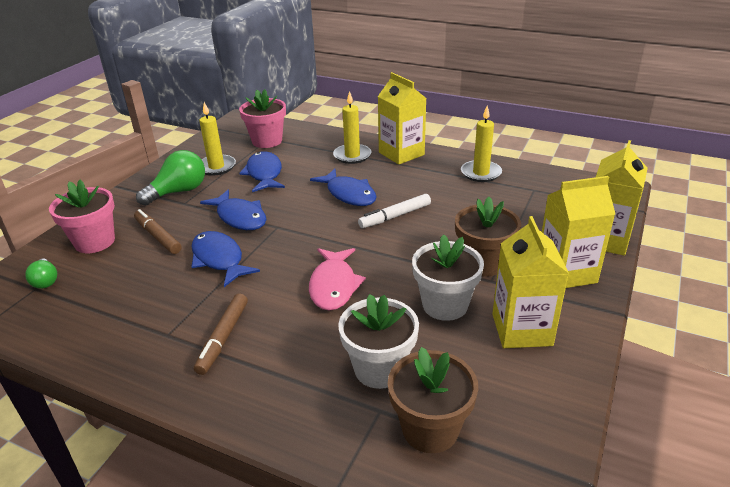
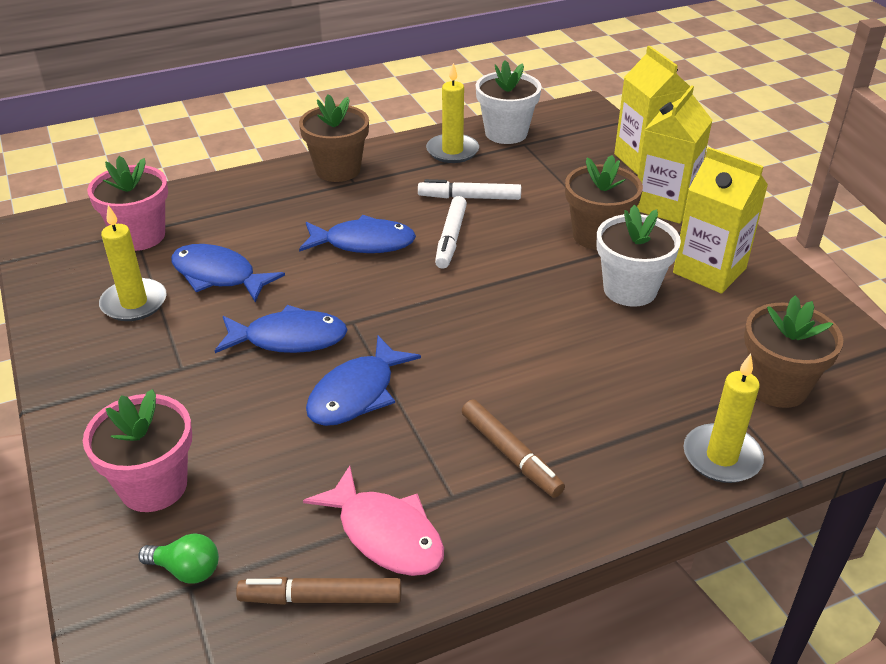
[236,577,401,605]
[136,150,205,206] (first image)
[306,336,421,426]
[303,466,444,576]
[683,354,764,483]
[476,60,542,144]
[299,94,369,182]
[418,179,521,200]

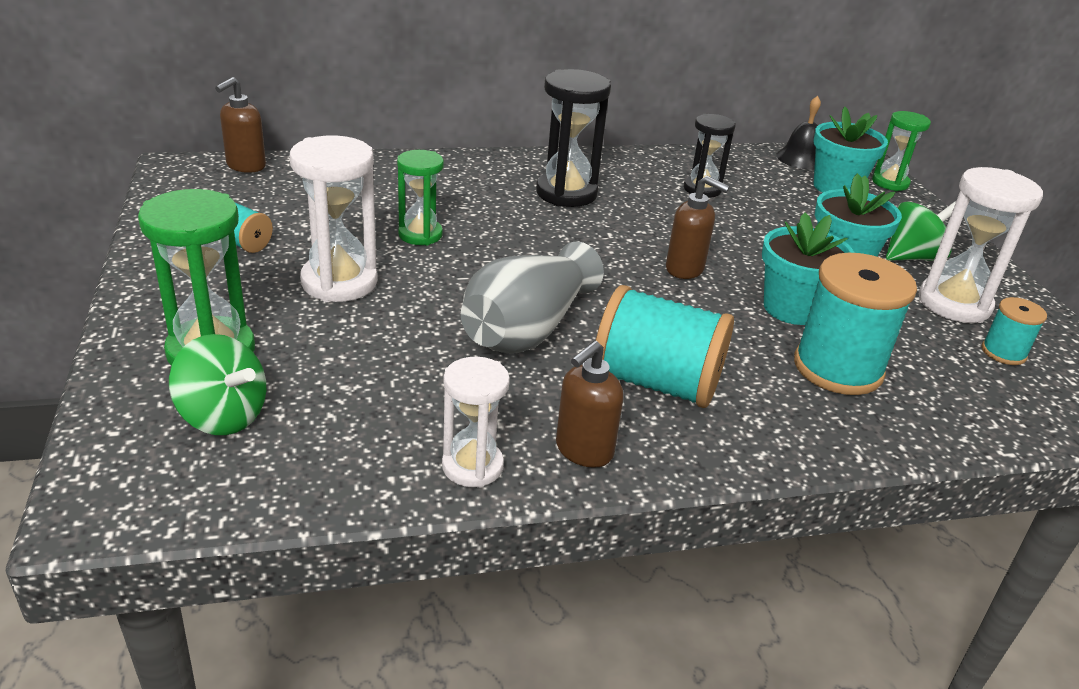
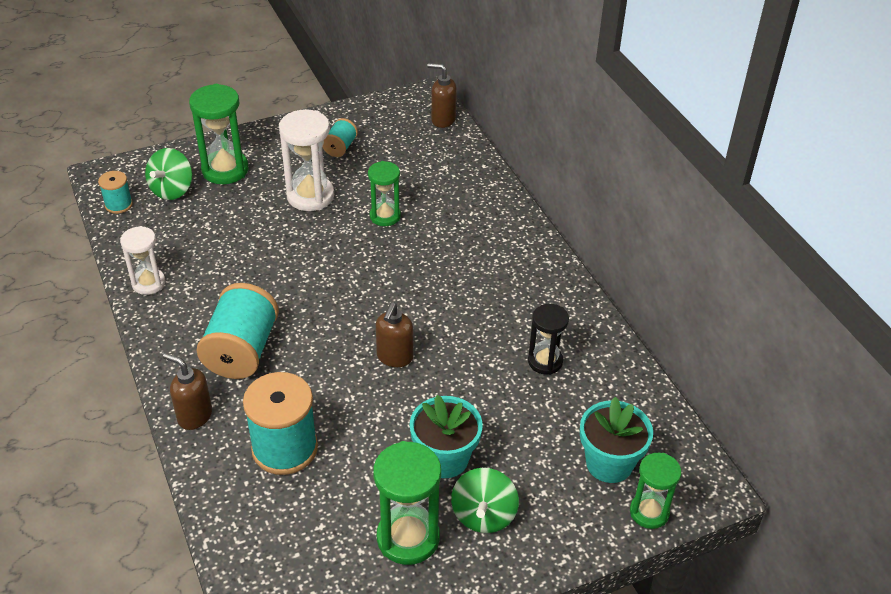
[461,241,604,354] (first image)
[536,69,611,207] (first image)
[163,353,212,430]
[762,212,855,325] (first image)
[776,96,821,170] (first image)
[451,468,519,533]
[373,441,441,565]
[98,171,133,214]

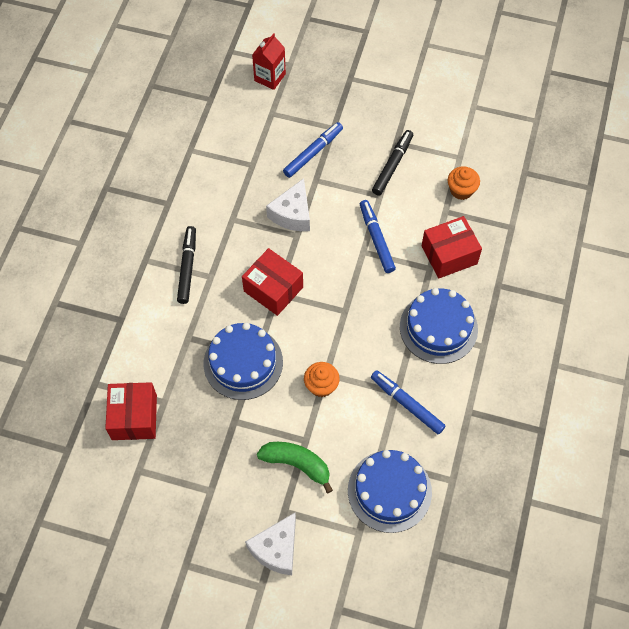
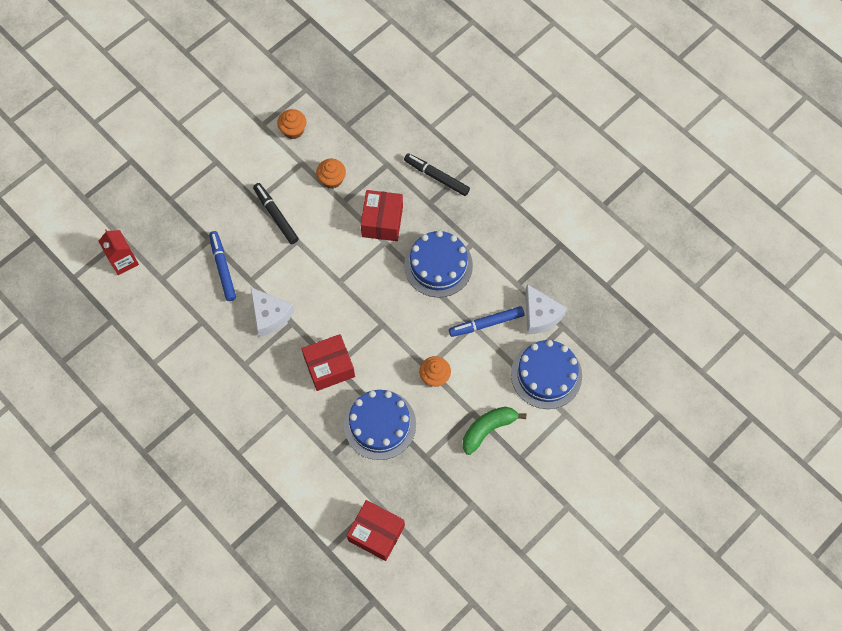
[404,153,470,196]
[525,284,567,335]
[360,200,396,273] (first image)
[277,109,306,139]

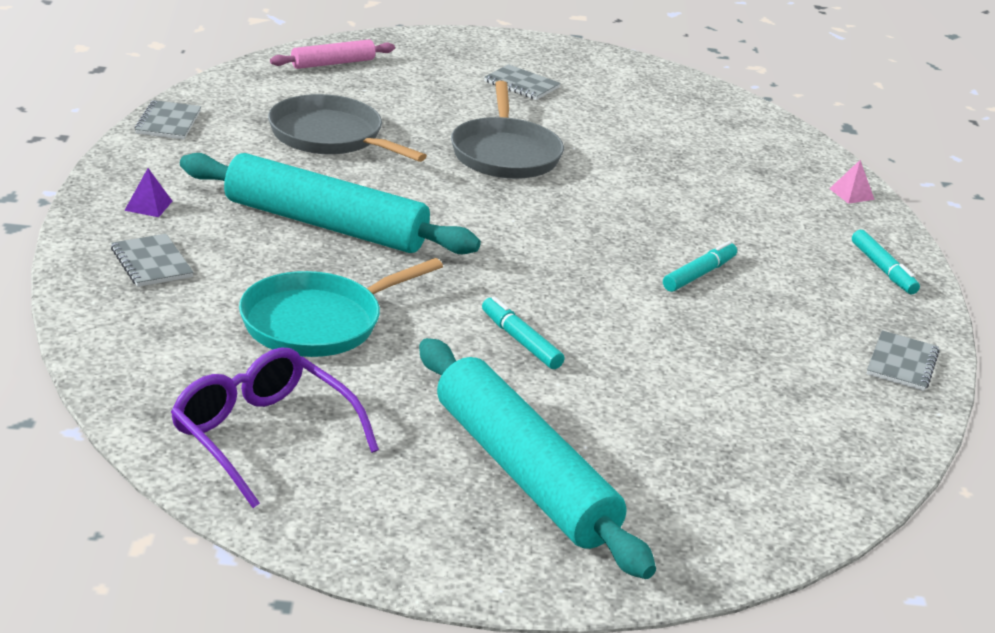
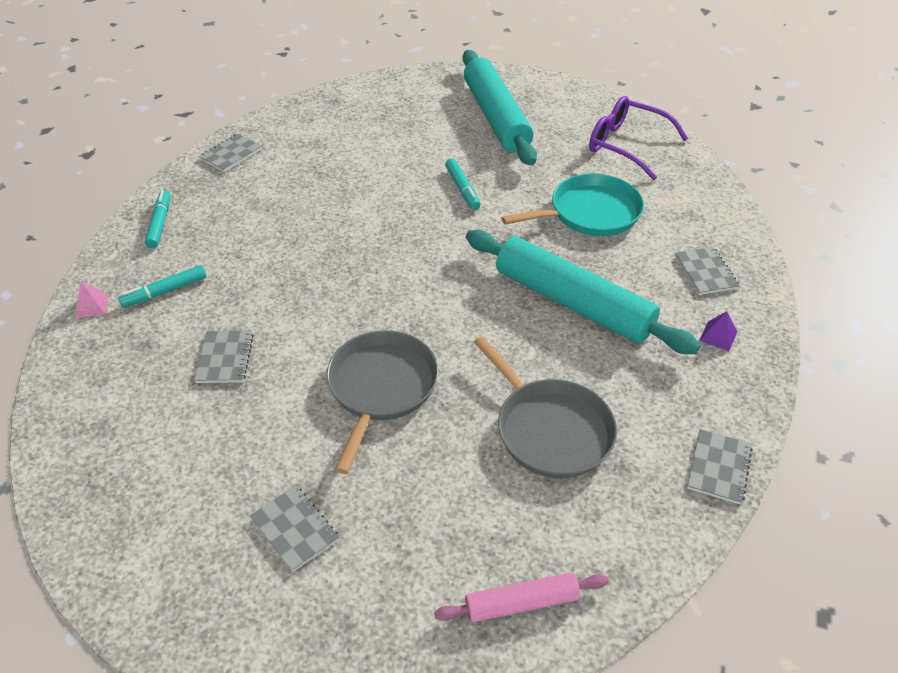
[589,96,688,180]
[118,265,206,307]
[194,331,254,383]

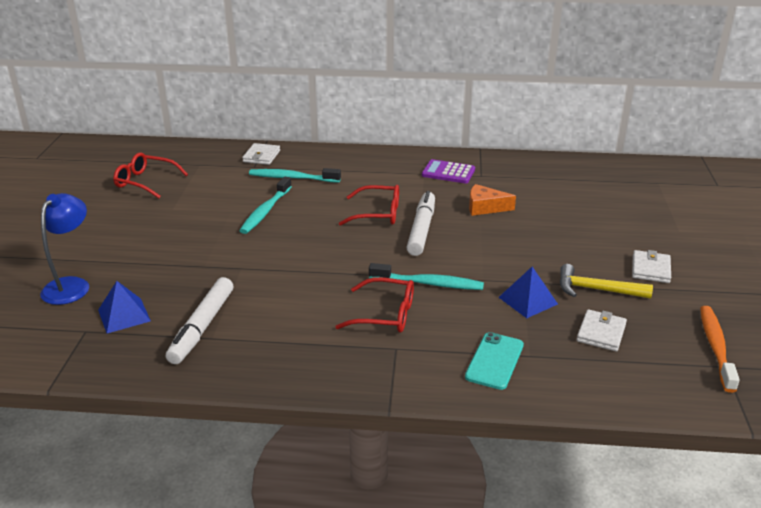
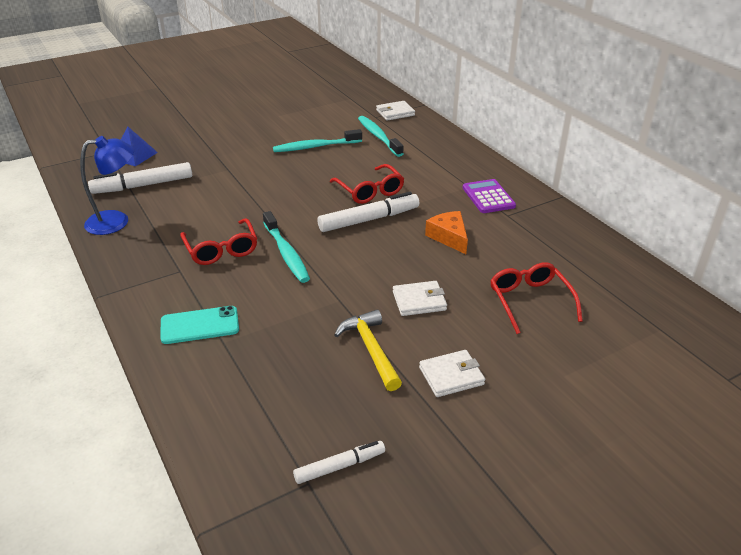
[80,136,134,235]
[490,262,583,334]
[498,267,558,318] (first image)
[393,281,447,316]
[293,441,385,484]

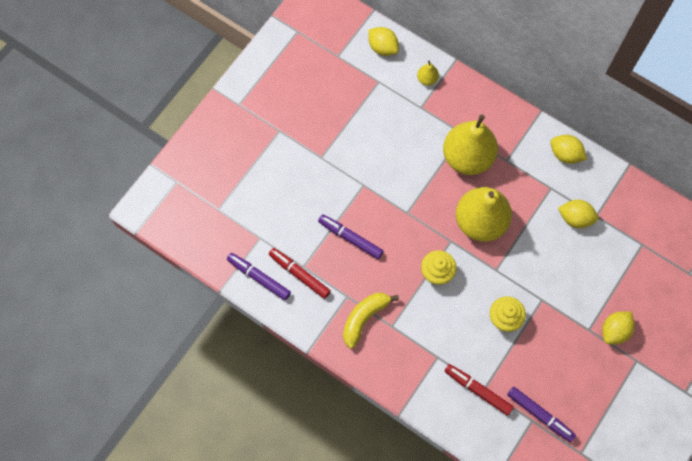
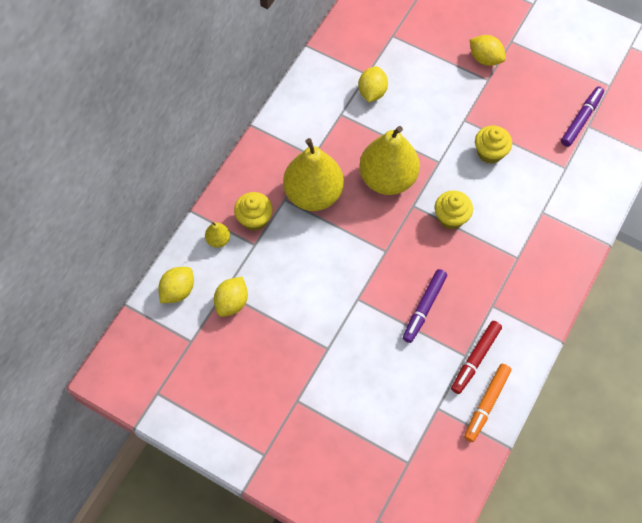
[464,364,511,442]
[343,293,399,349] (first image)
[445,364,514,416] (first image)
[214,277,248,317]
[234,192,273,231]

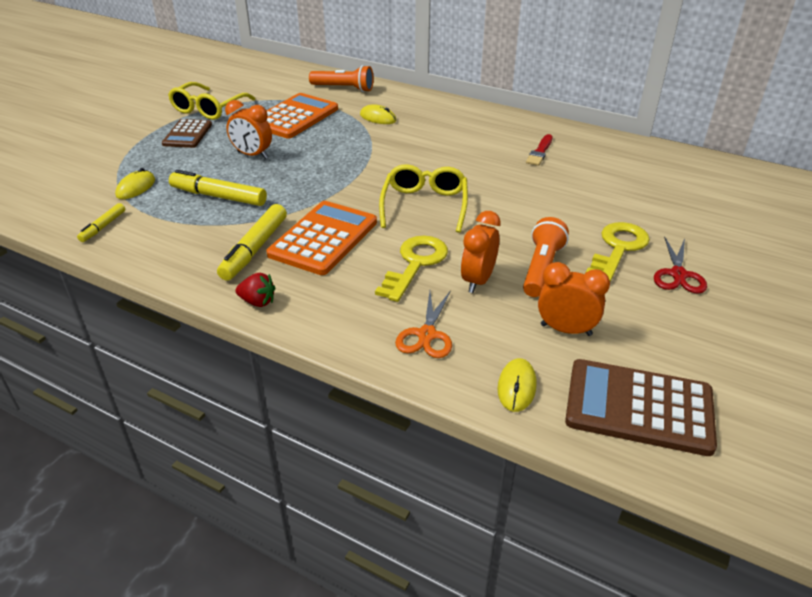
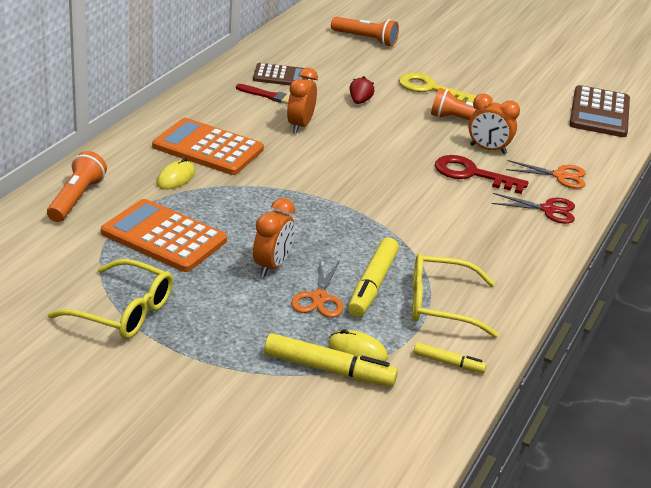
[253,63,308,85]
[264,333,398,387]
[350,76,375,104]
[152,118,264,175]
[435,155,528,194]
[412,253,499,338]
[498,358,536,412] (first image)
[287,68,318,133]
[491,193,575,224]
[291,260,343,318]
[331,17,399,46]

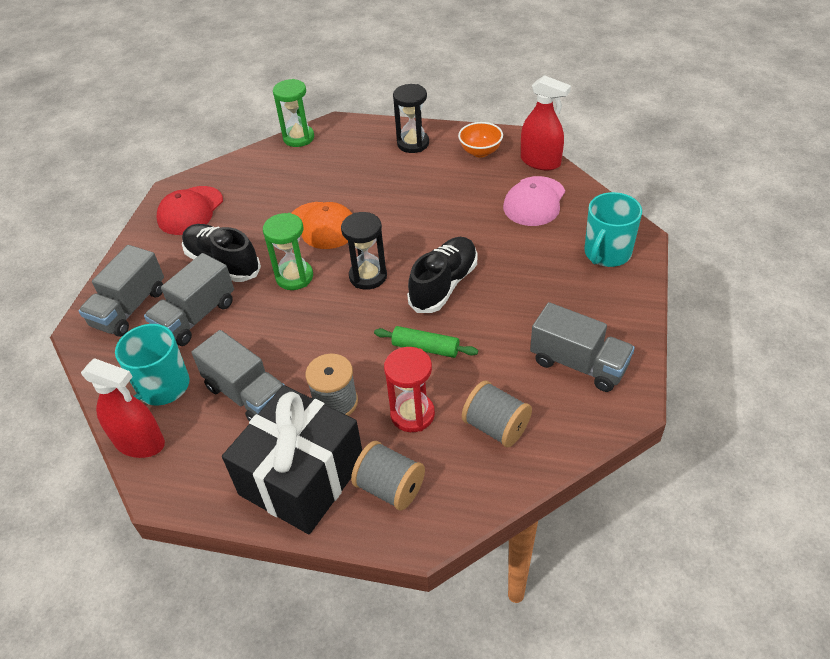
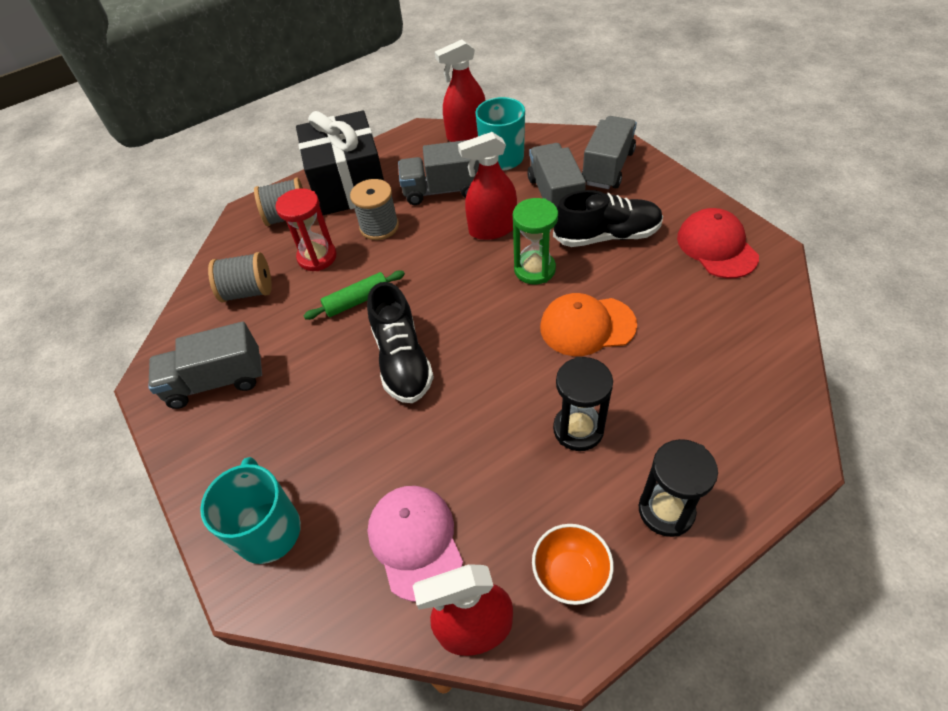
[582,116,637,189]
[273,79,314,147] (first image)
[553,357,613,451]
[458,132,517,240]

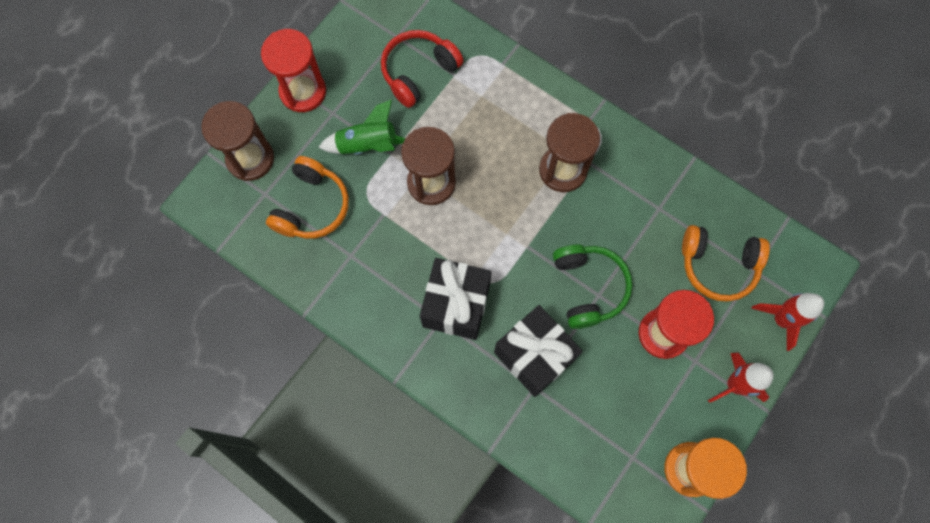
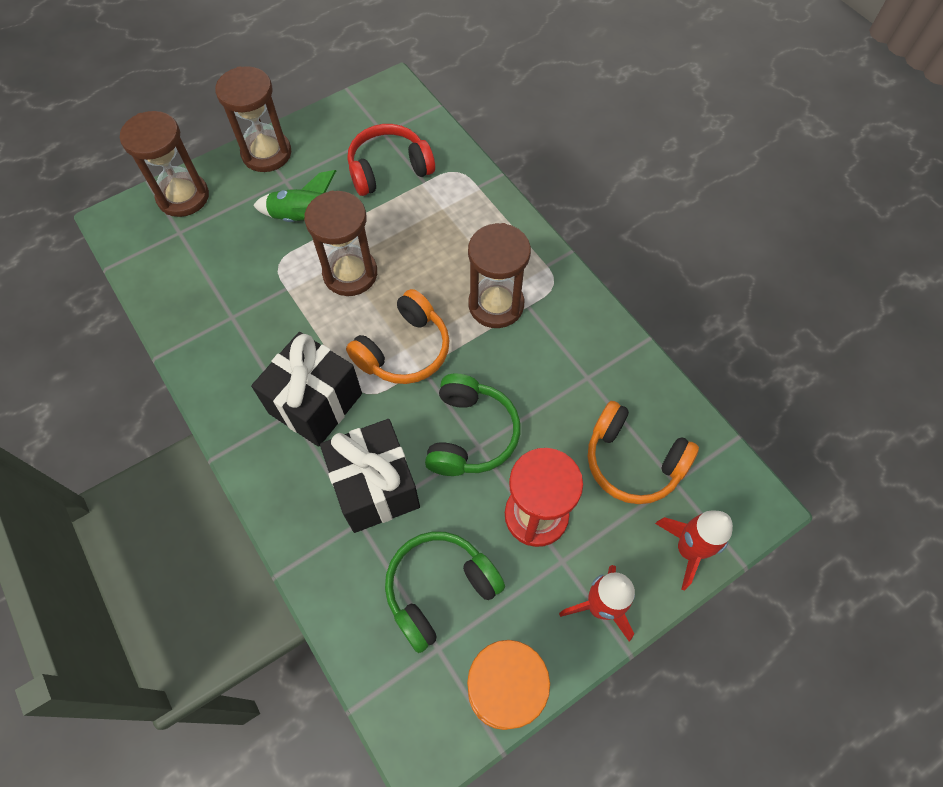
[215,66,291,172]
[346,289,450,384]
[385,531,505,653]

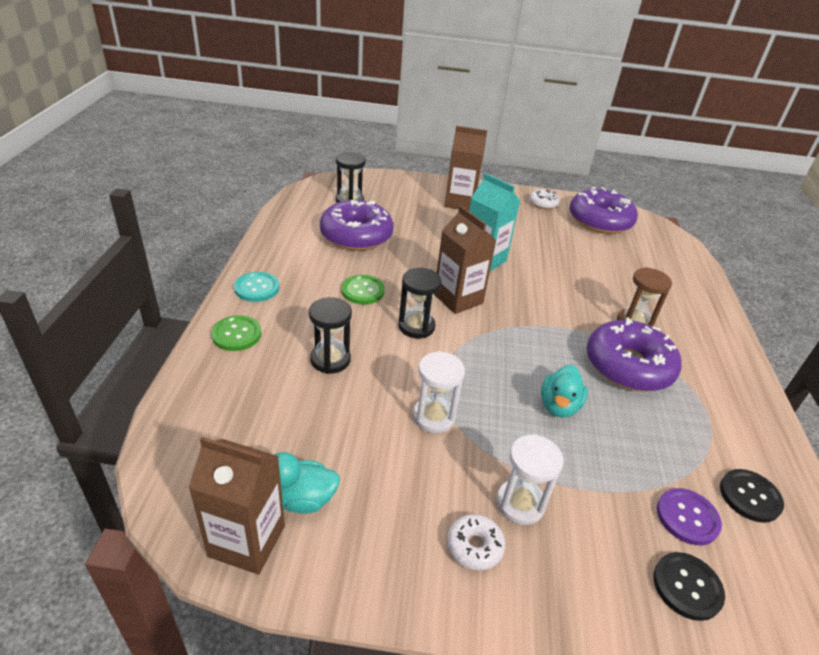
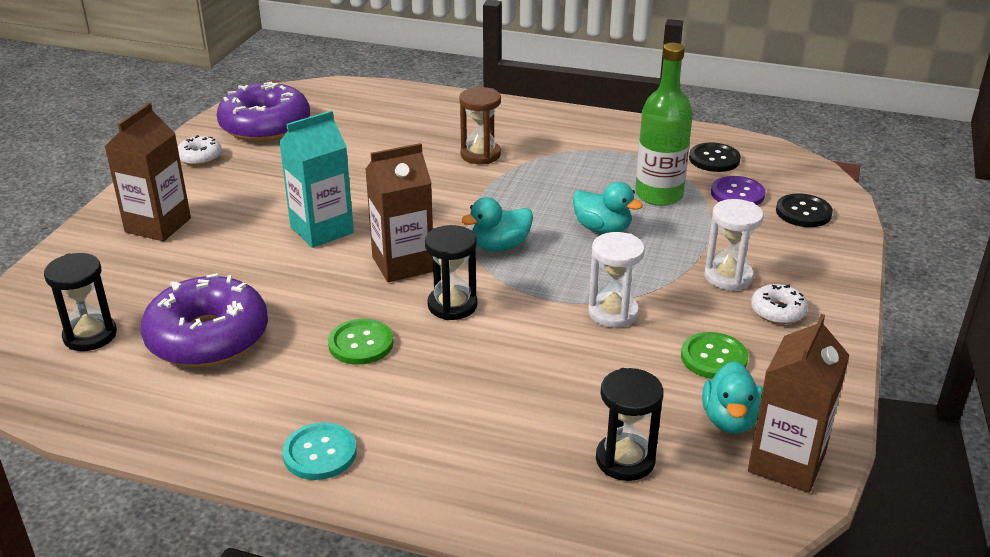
[681,332,748,379]
[596,368,664,481]
[587,317,682,391] (first image)
[461,197,533,251]
[635,43,693,206]

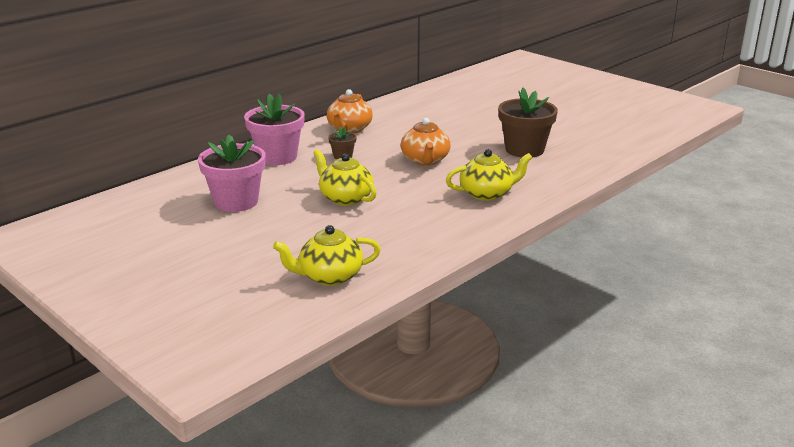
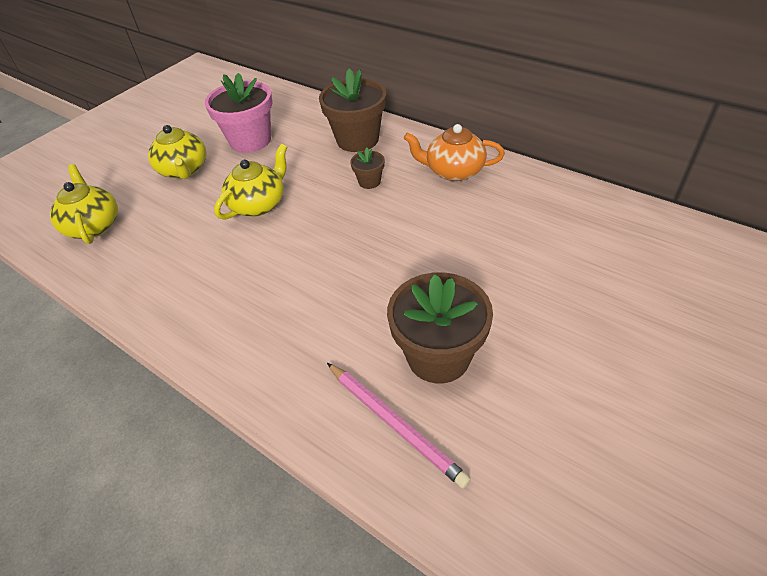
[319,69,386,152]
[401,118,450,166] (first image)
[148,125,206,179]
[327,363,471,489]

